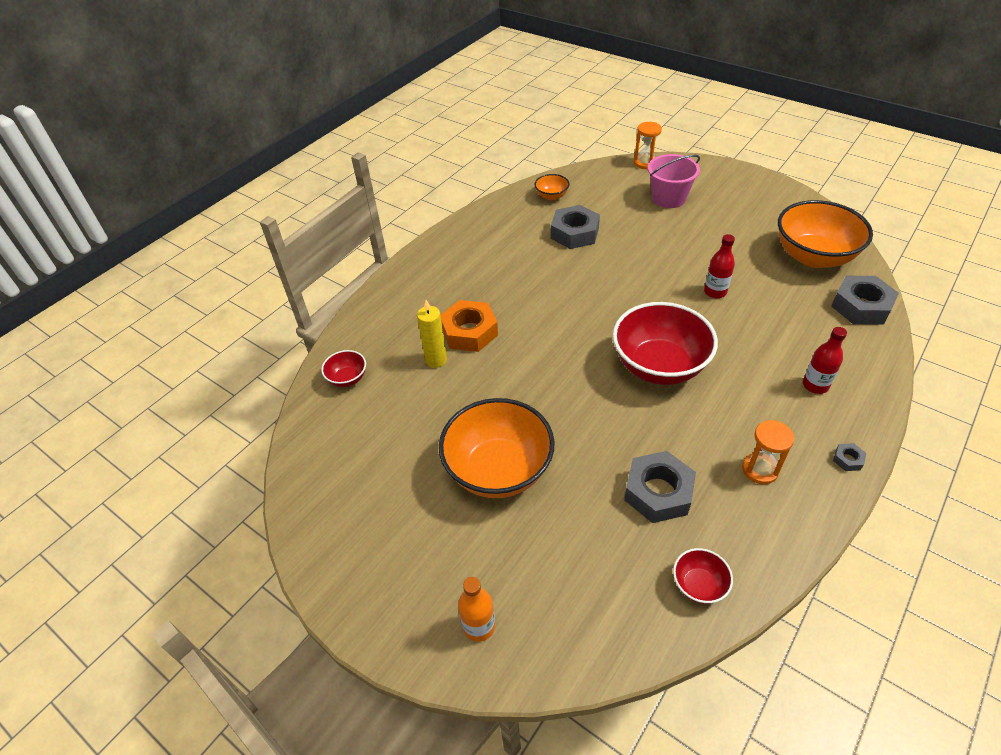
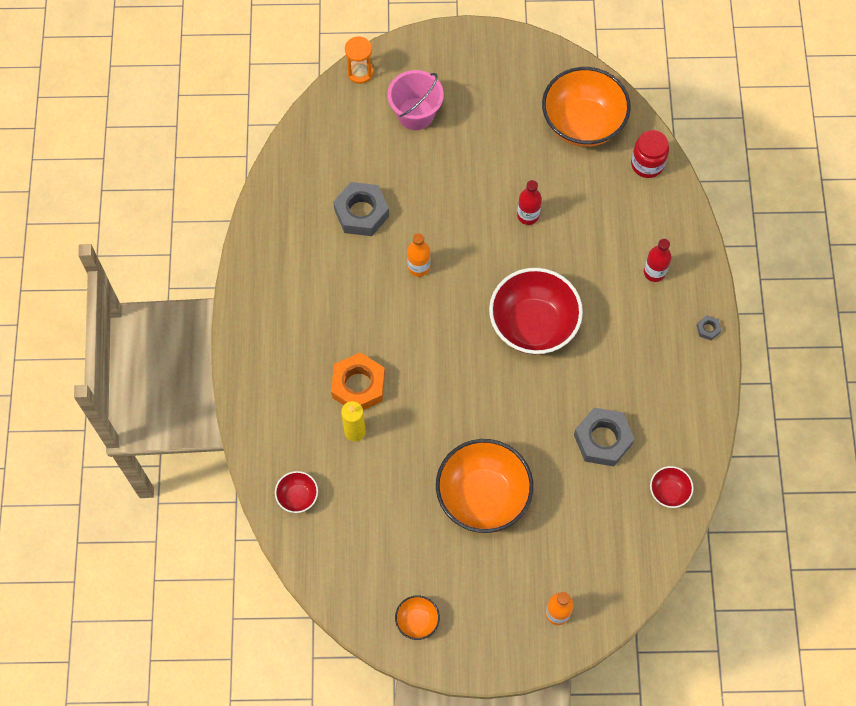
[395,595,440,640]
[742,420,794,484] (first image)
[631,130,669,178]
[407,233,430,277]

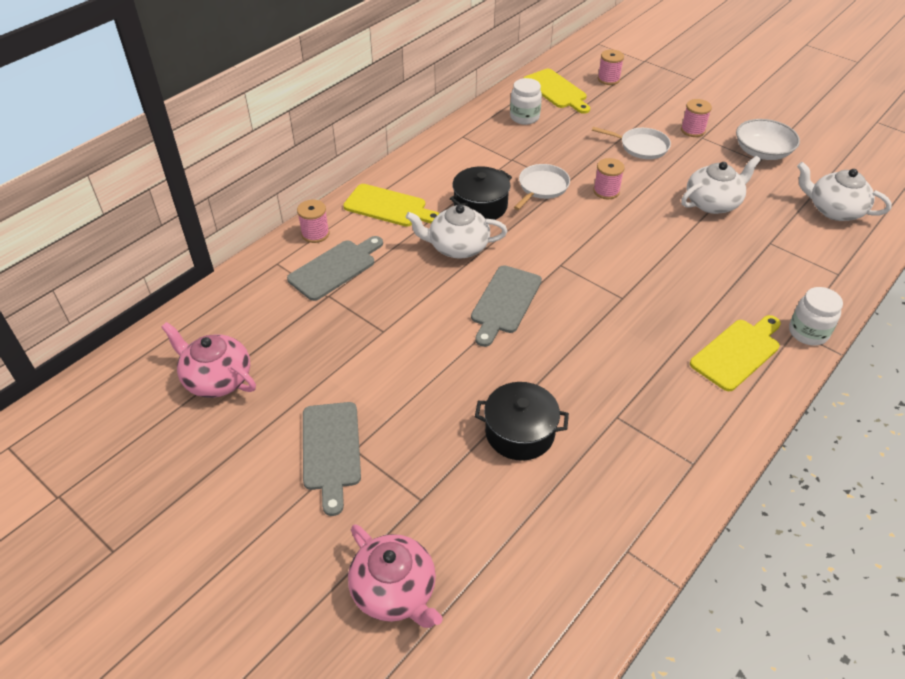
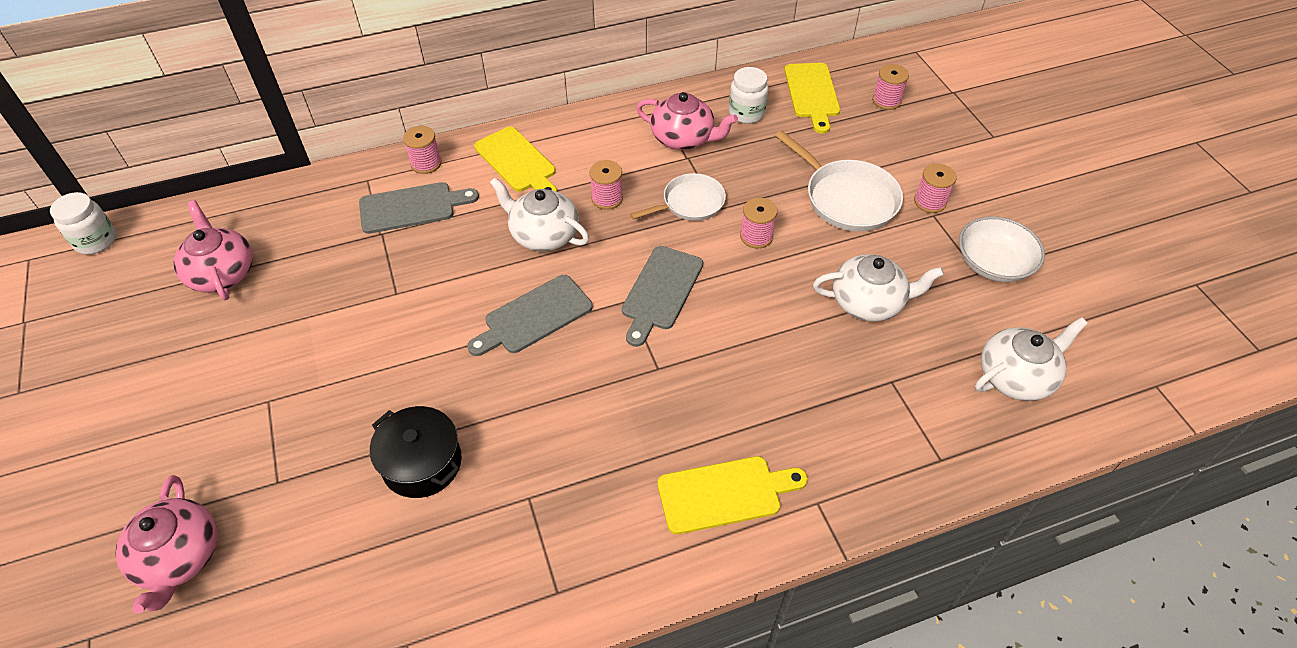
[622,246,703,347]
[589,160,623,210]
[775,131,903,232]
[50,192,117,255]
[975,317,1088,401]
[636,92,738,150]

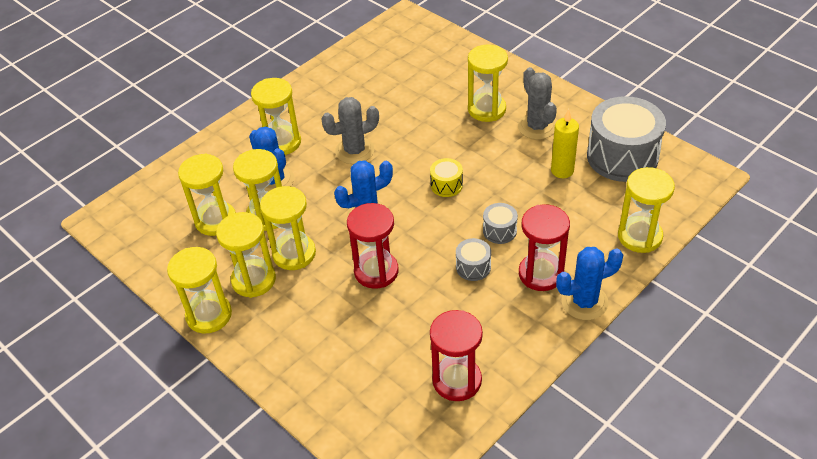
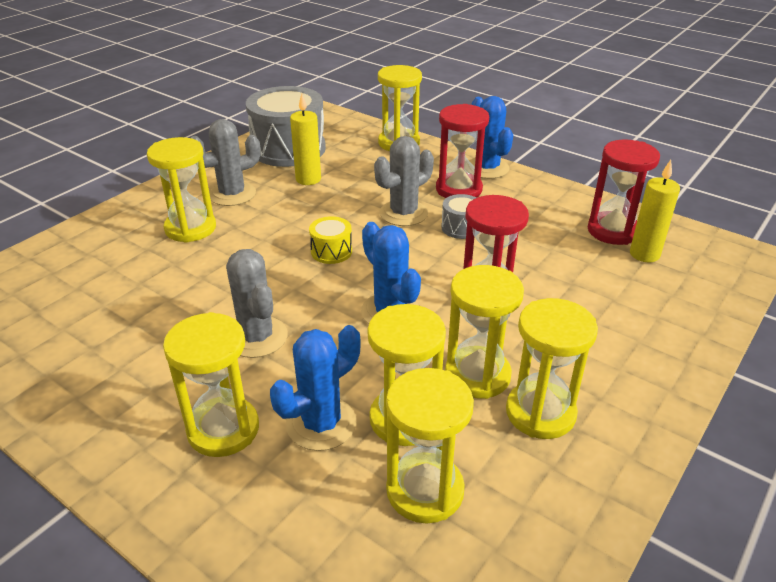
[167,247,232,333] (first image)
[374,136,434,226]
[630,160,680,262]

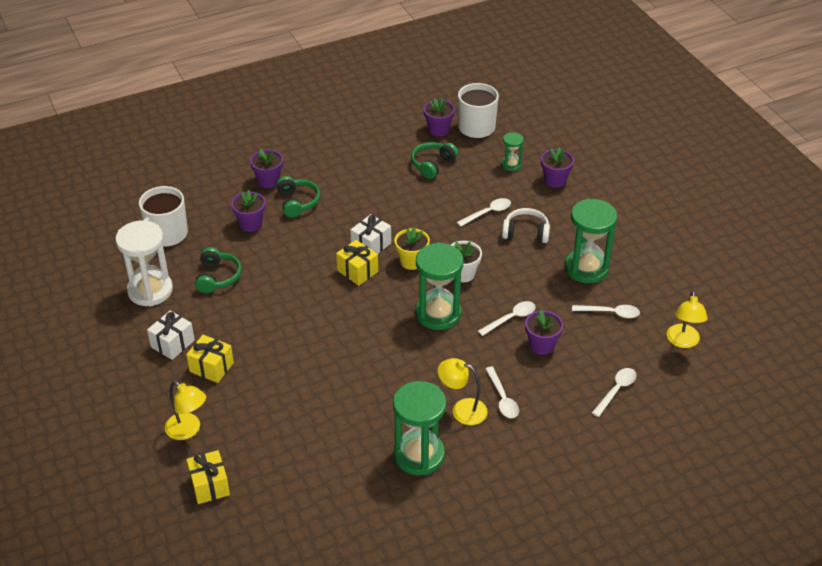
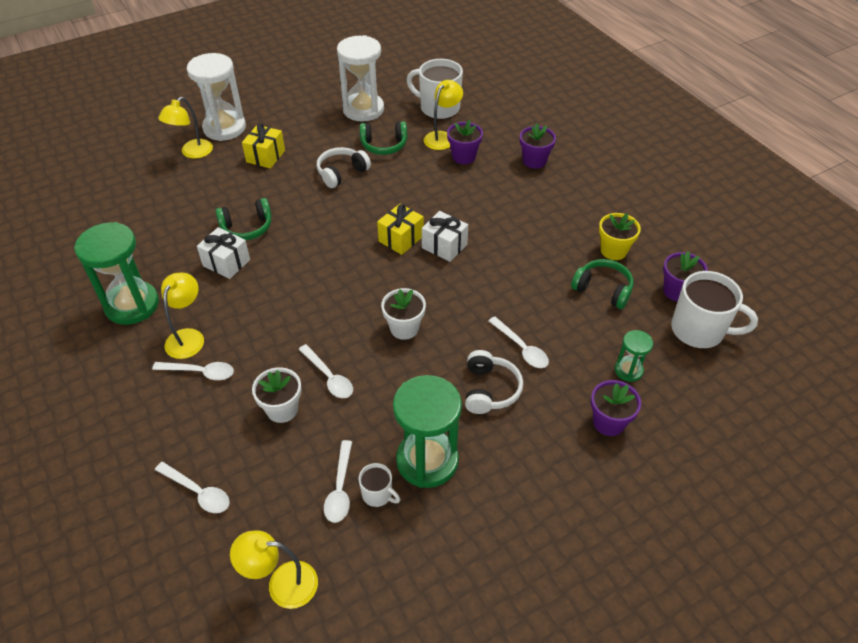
[197,227,250,279]
[186,450,230,504] (first image)
[215,198,271,240]
[599,213,641,260]
[416,242,463,330] (first image)
[152,362,234,380]
[252,367,301,423]
[187,53,246,141]
[317,147,371,188]
[359,463,400,507]
[424,80,463,150]

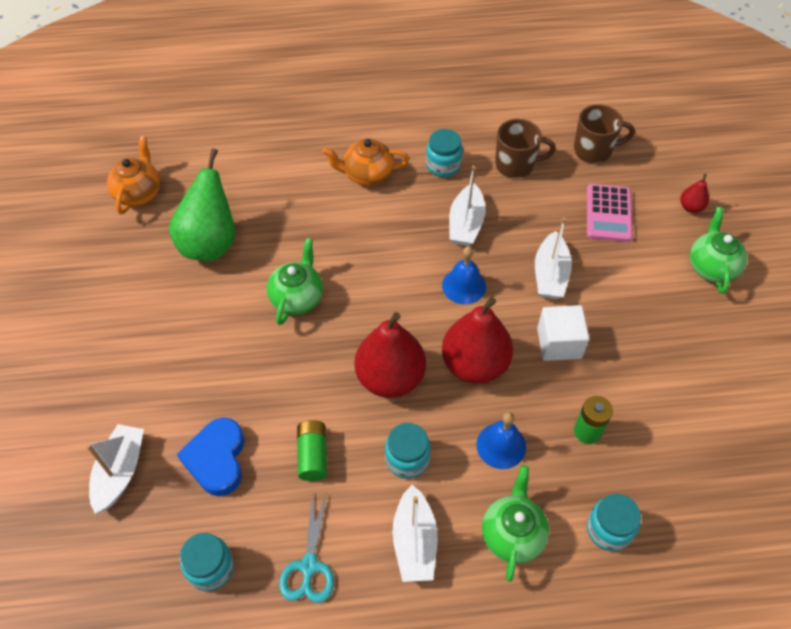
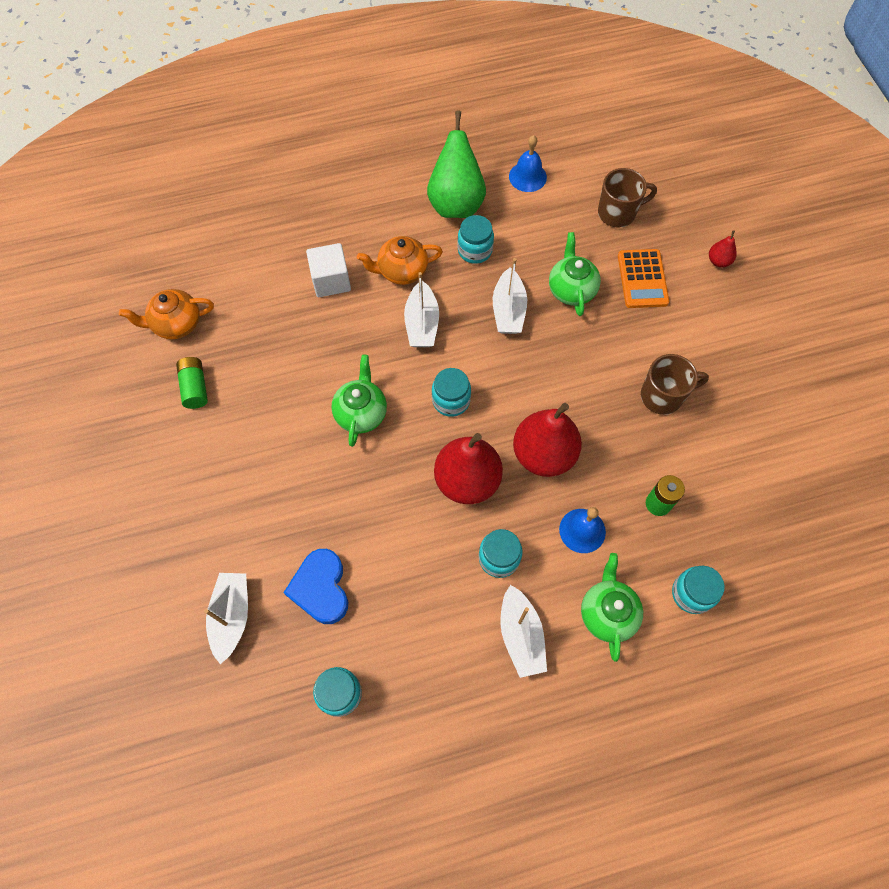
[119,289,214,339]
[427,110,486,218]
[279,491,334,603] (first image)
[176,357,208,409]
[509,135,547,192]
[641,354,709,415]
[404,272,439,347]
[306,243,351,297]
[618,249,669,308]
[549,232,601,316]
[432,368,471,417]

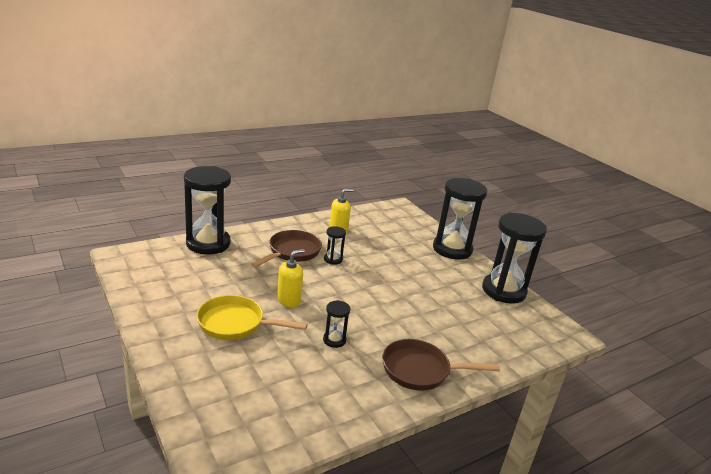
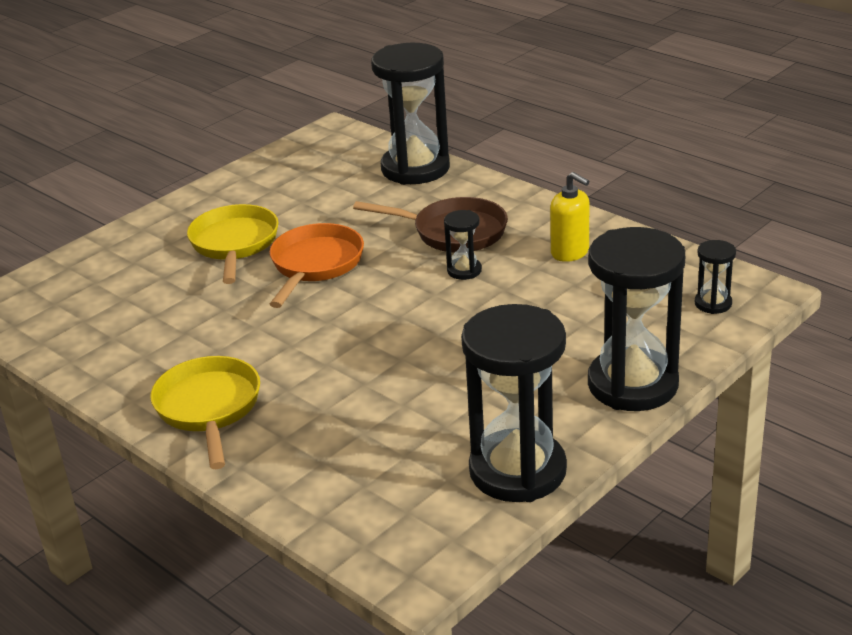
[270,223,364,308]
[695,240,736,314]
[150,356,260,469]

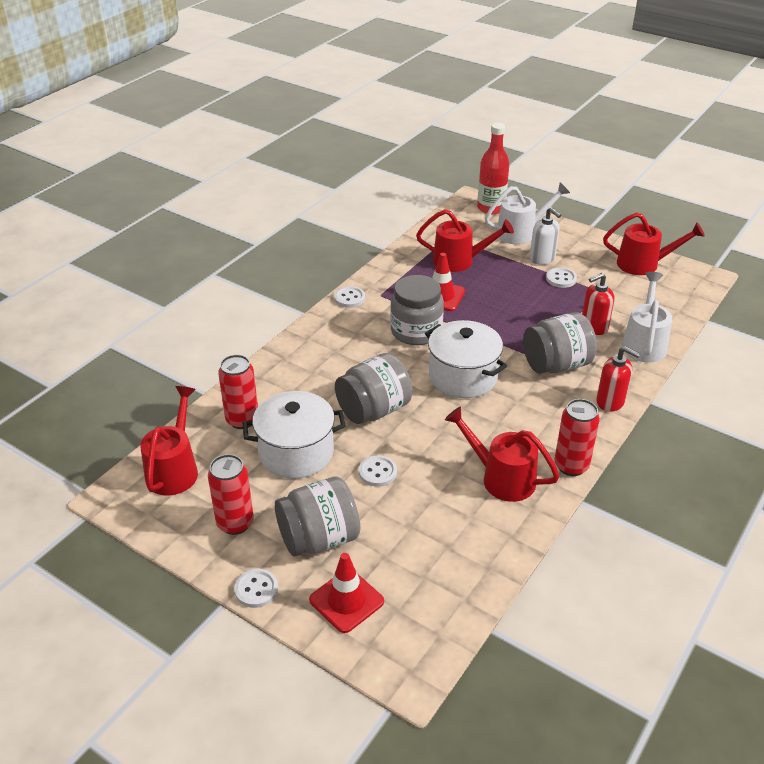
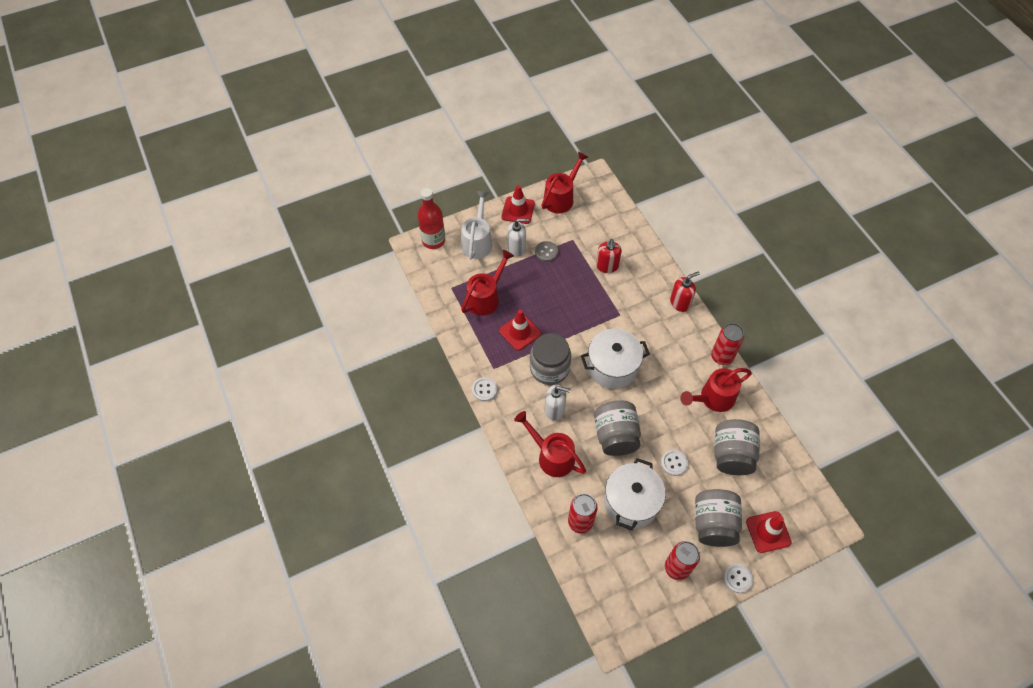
[514,411,586,477]
[714,419,760,475]
[535,241,558,262]
[621,272,673,362] (first image)
[501,185,535,224]
[544,385,570,420]

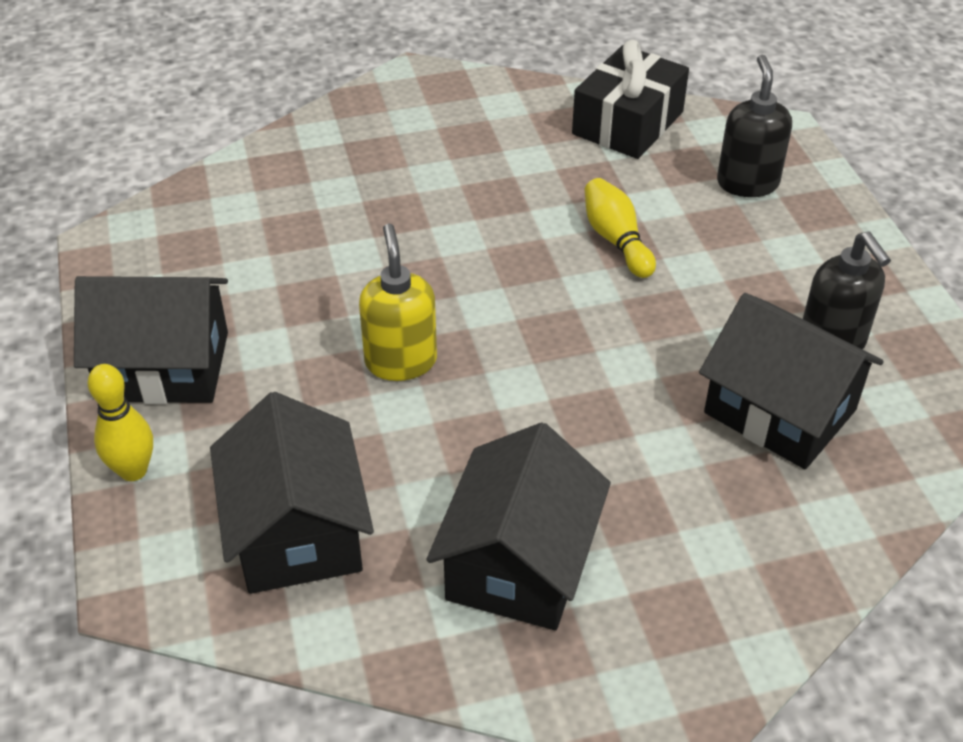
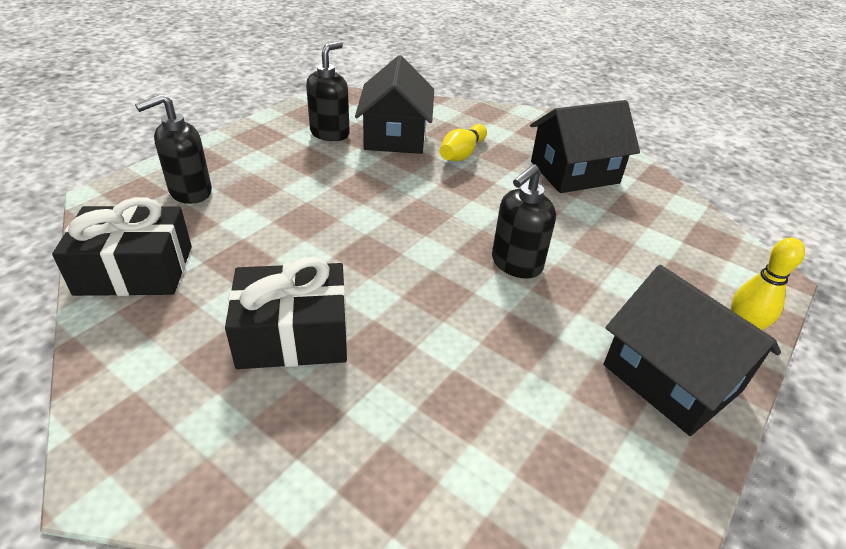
[210,392,374,594] (first image)
[492,164,556,279]
[440,124,487,161]
[225,257,347,369]

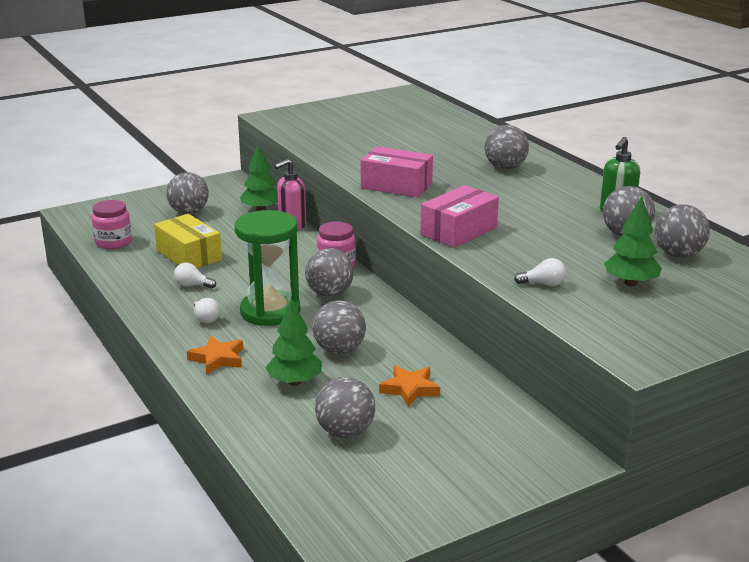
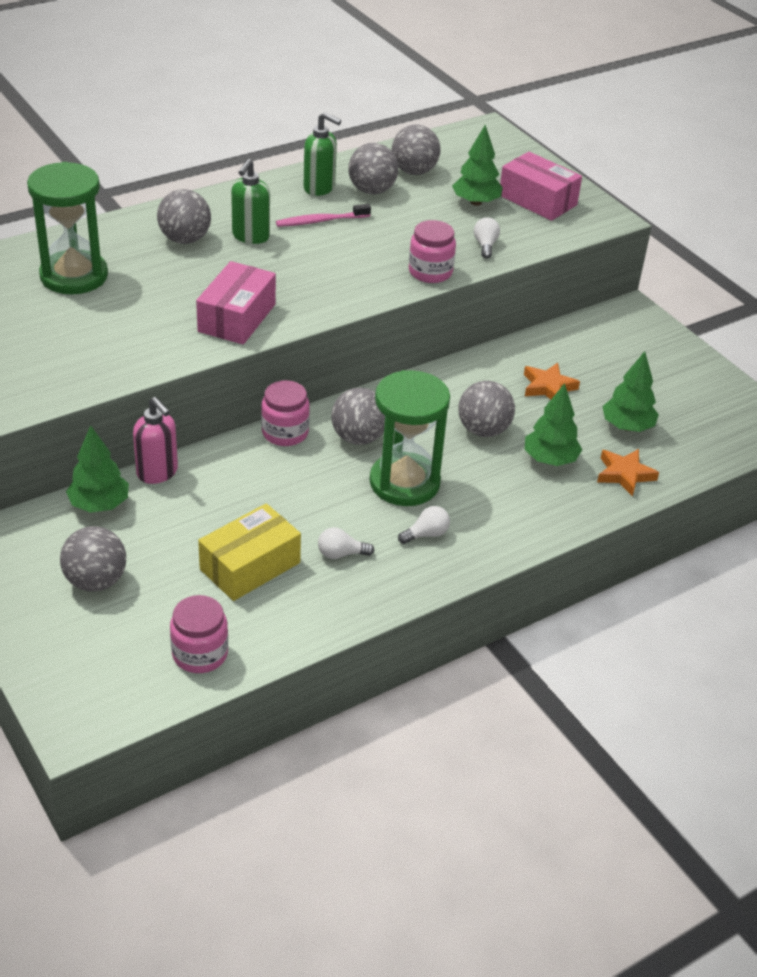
[318,527,374,559]
[597,449,659,497]
[602,351,659,432]
[500,152,582,221]
[27,162,108,294]
[231,159,270,244]
[276,204,371,227]
[409,220,456,283]

